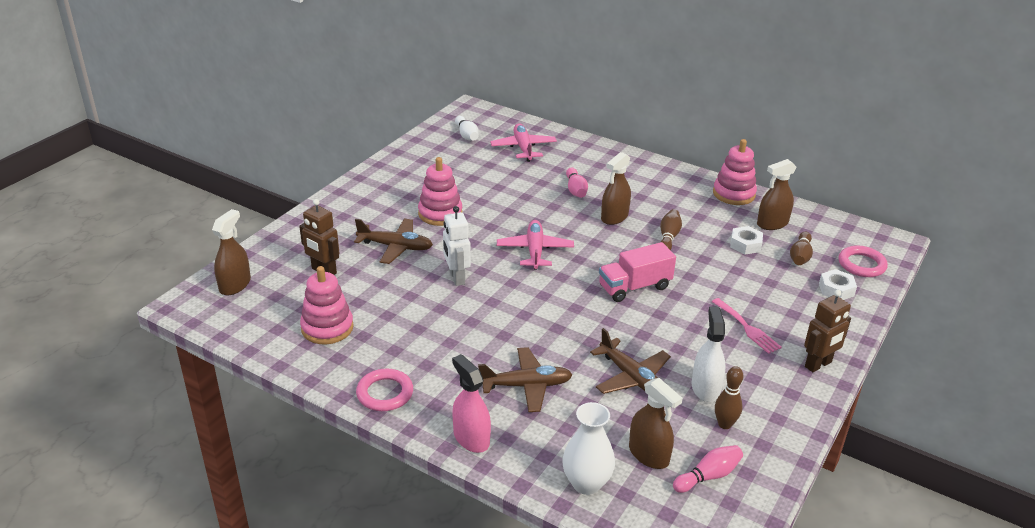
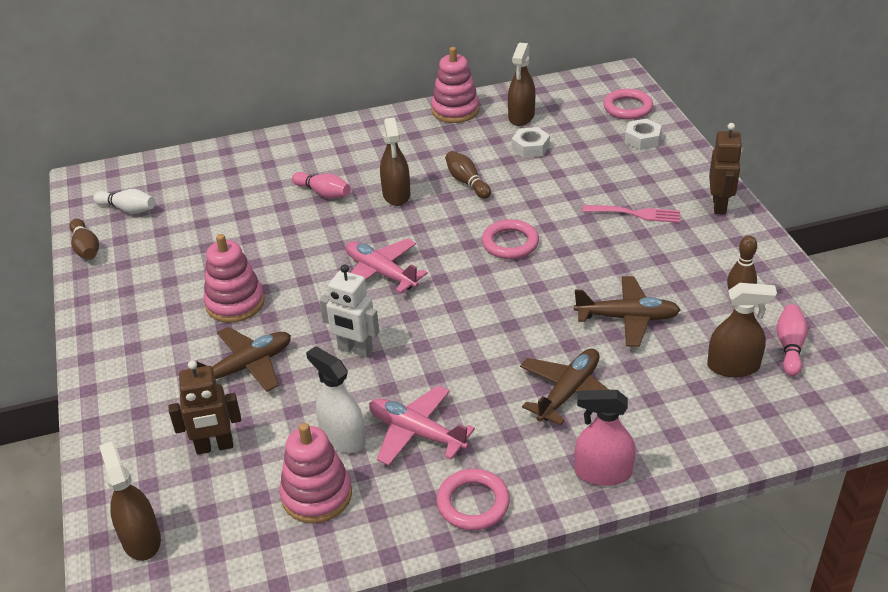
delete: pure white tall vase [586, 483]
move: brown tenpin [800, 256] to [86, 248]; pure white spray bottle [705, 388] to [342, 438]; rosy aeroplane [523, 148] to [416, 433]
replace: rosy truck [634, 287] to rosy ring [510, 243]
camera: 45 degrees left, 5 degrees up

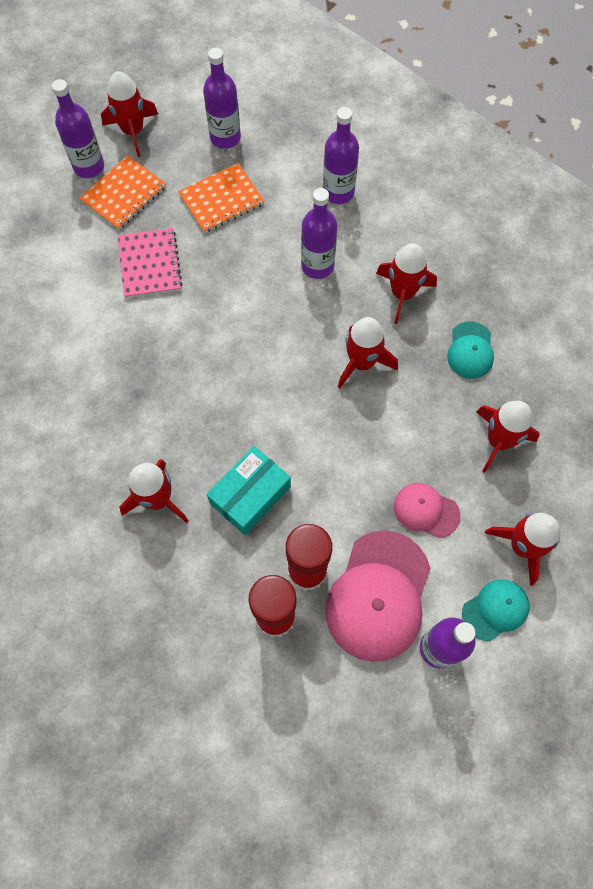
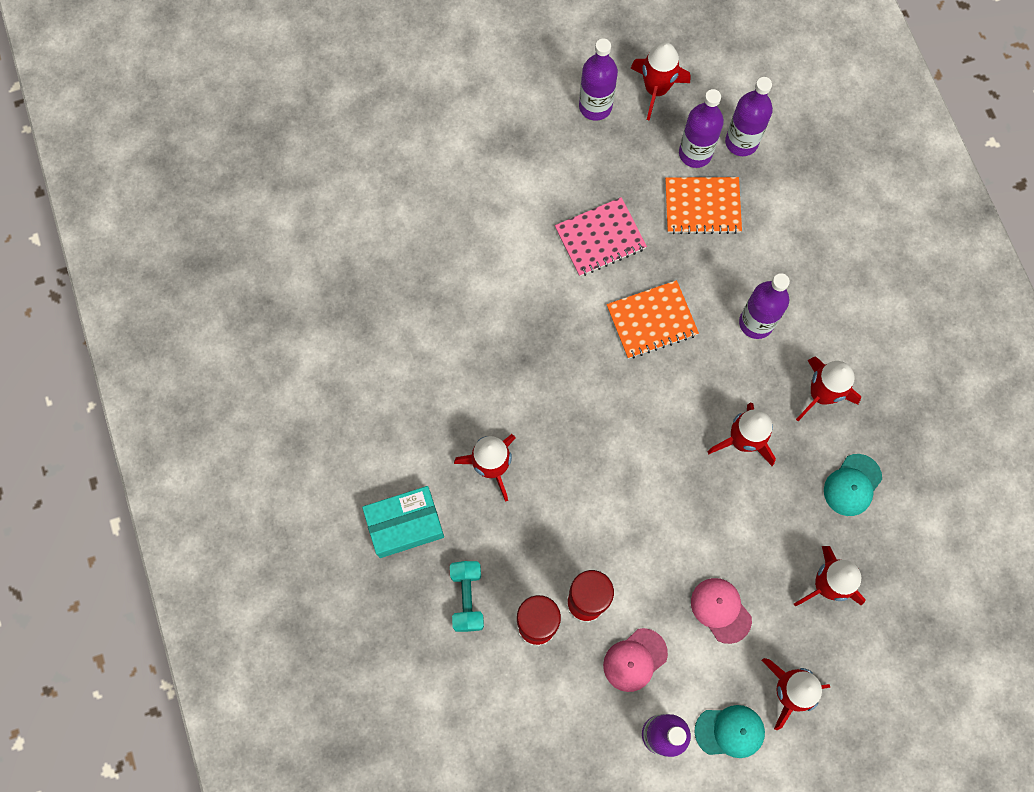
insert: aqua free weight [467, 598]
move: aqua box [250, 495] to [405, 524]; bright orange notepad [124, 194] to [651, 320]; royal purple bottle [338, 192] to [695, 153]
rotate: rosy notepad [149, 264] = [600, 238] 45 degrees clockwise
resize: rosy cap [378, 595] = [635, 660] x0.53
camera: 30 degrees right, 5 degrees up

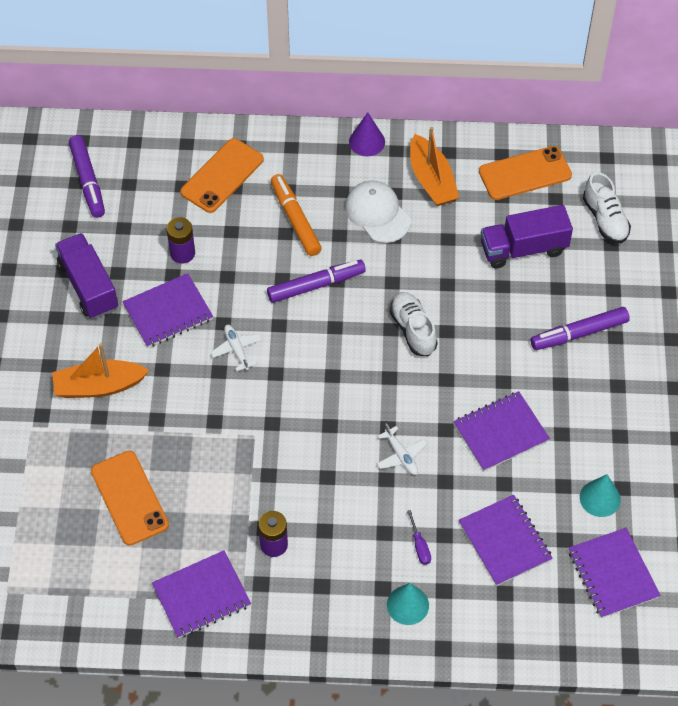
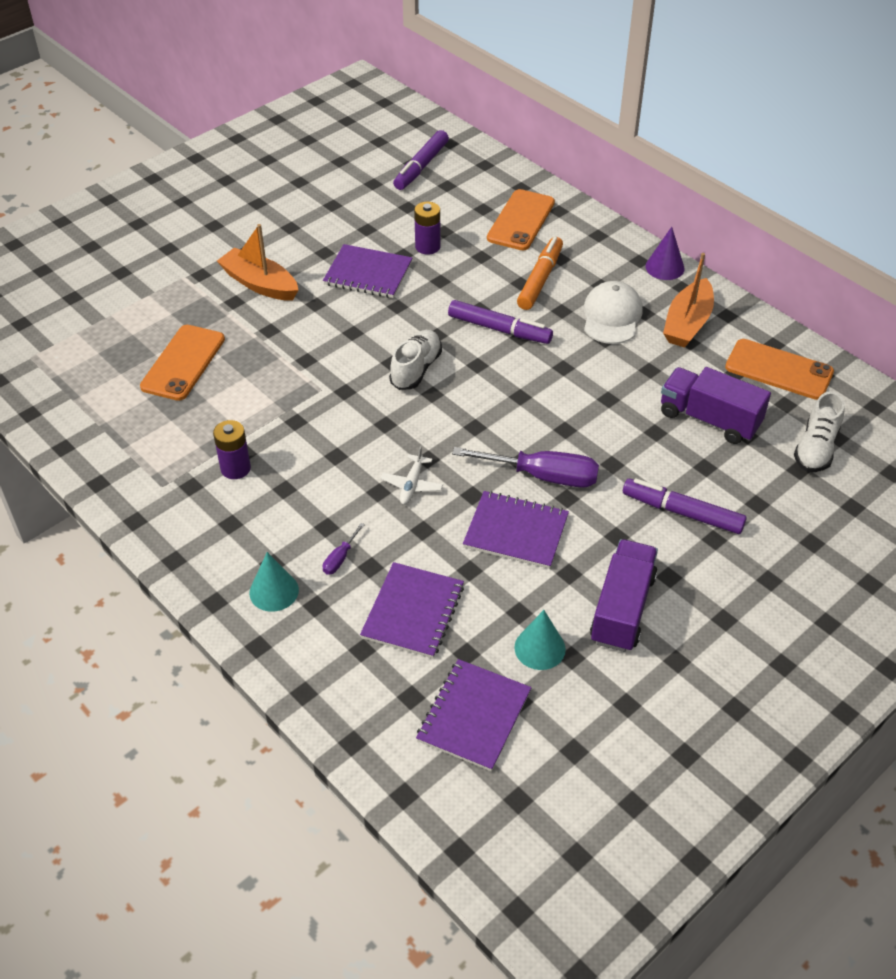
delete: royal purple notepad [201, 595]; pure white aeroplane [236, 349]
insert: royal purple screwdriver [542, 476]
move: pure white lace-up shoe [413, 330] to [416, 369]; royal purple truck [88, 286] to [622, 609]
rotate: bright orange mobile phone [222, 176] = [521, 220] 60 degrees counterclockwise
camera: 45 degrees right, 10 degrees down

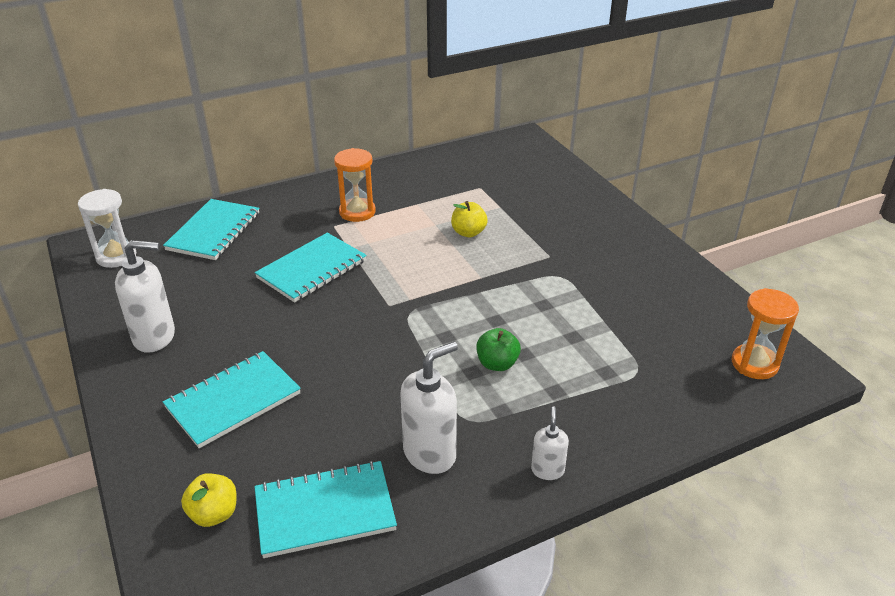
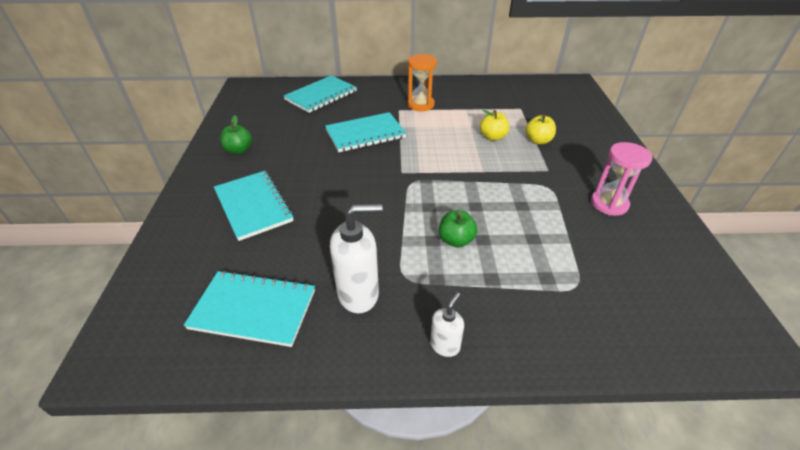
delete: pure white sandglass [116, 256]; bright orange sandglass [754, 364]
insert: rosy sandglass [609, 204]
move: bright yellow toy apple [214, 514] to [538, 140]
replace: pure white pump bottle [155, 337] to green toy apple [239, 150]
rotate: aqua notepad [233, 401] = [253, 206] 75 degrees clockwise
camera: 25 degrees right, 5 degrees up

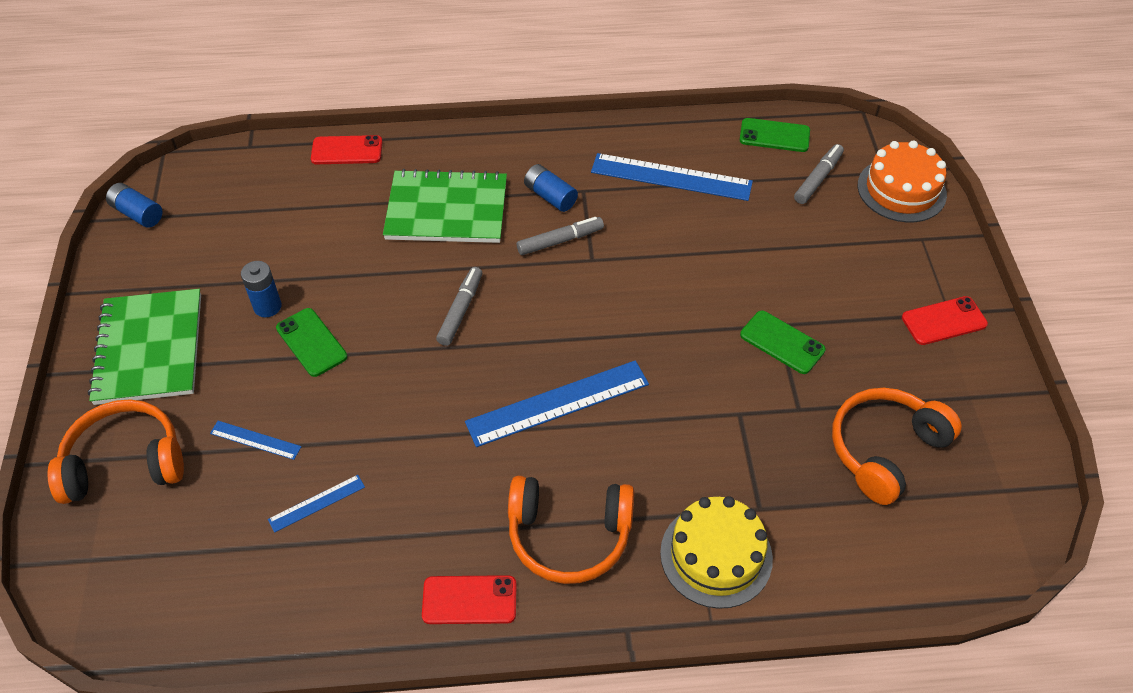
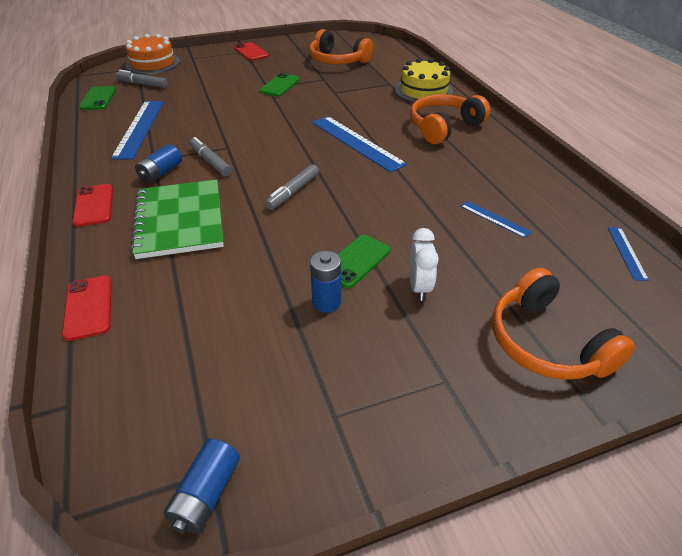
delete: green notepad [149, 348]
insert: pure white bedside clock [419, 287]
move: scarlet mobile phone [469, 600] to [94, 205]; cobalt ruler [255, 440] to [627, 253]
rotate: grey marker pen [461, 310] = [293, 192] 60 degrees counterclockwise; bright orange over-ear headphones [569, 536] = [443, 127] 120 degrees counterclockwise
camera: 105 degrees left, 10 degrees down

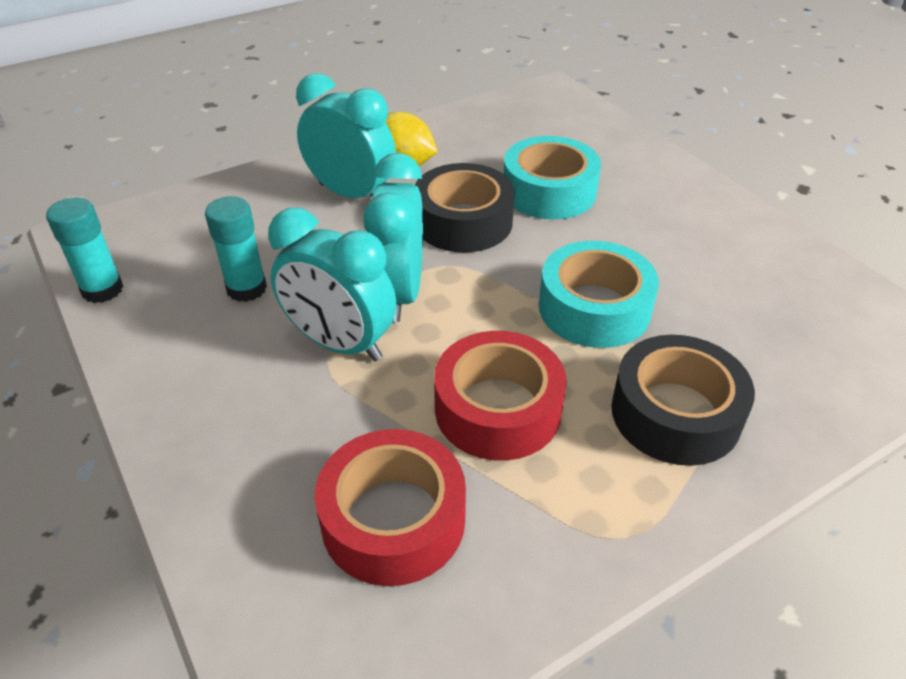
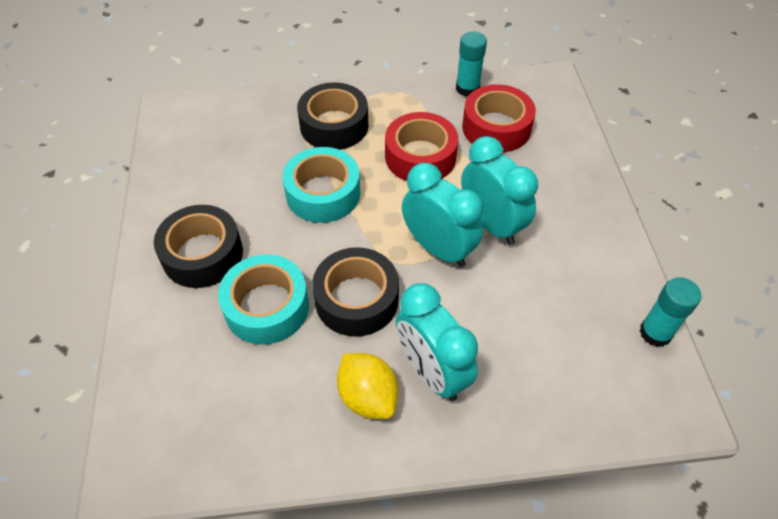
insert: jet-black sticky tape [202, 254]
move: aqua glue stick [246, 288] to [467, 88]
rotate: aqua bedside clock [399, 294] = [438, 248] 75 degrees counterclockwise
camera: 155 degrees left, 10 degrees up

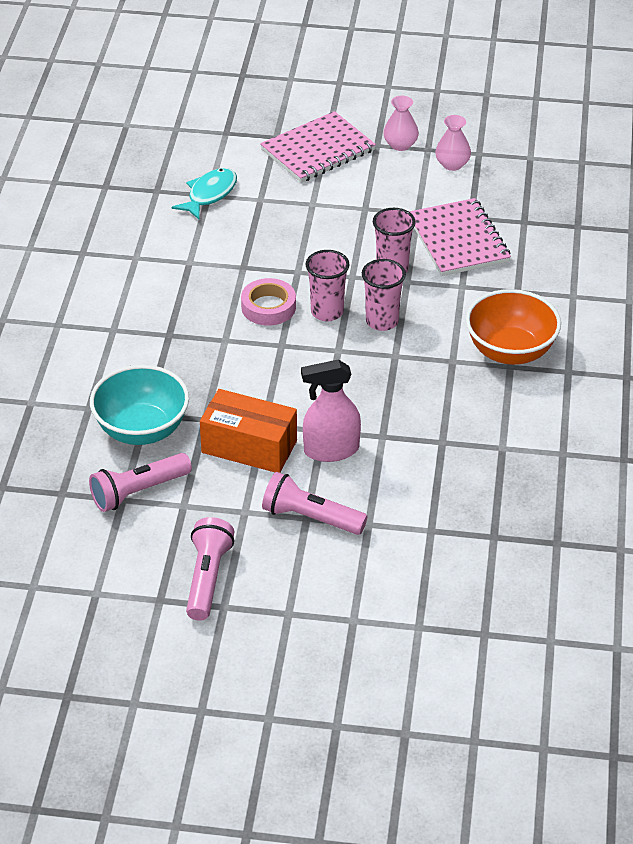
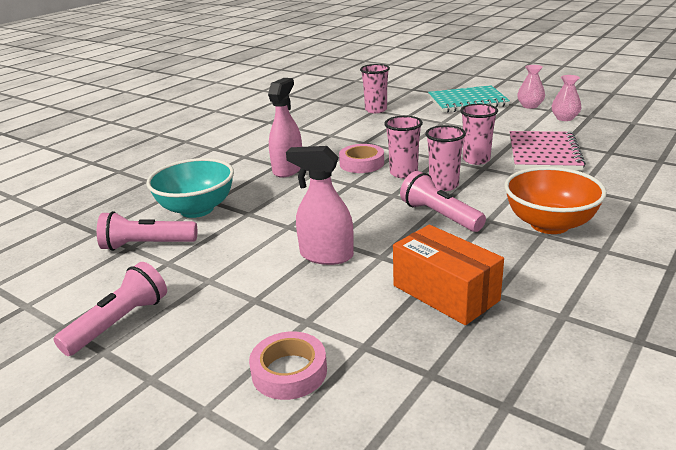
insert: rosy sticky tape [289, 372]; rosy spray bottle [288, 169]
move: bright orange box [249, 447] to [445, 293]; rosy torch [311, 517] to [440, 216]
replace: aqua toy fish [209, 194] to rosy beaker [376, 110]
recolor: rosy notepad [318, 150] to aqua notepad [467, 101]
camera: 30 degrees right, 15 degrees down

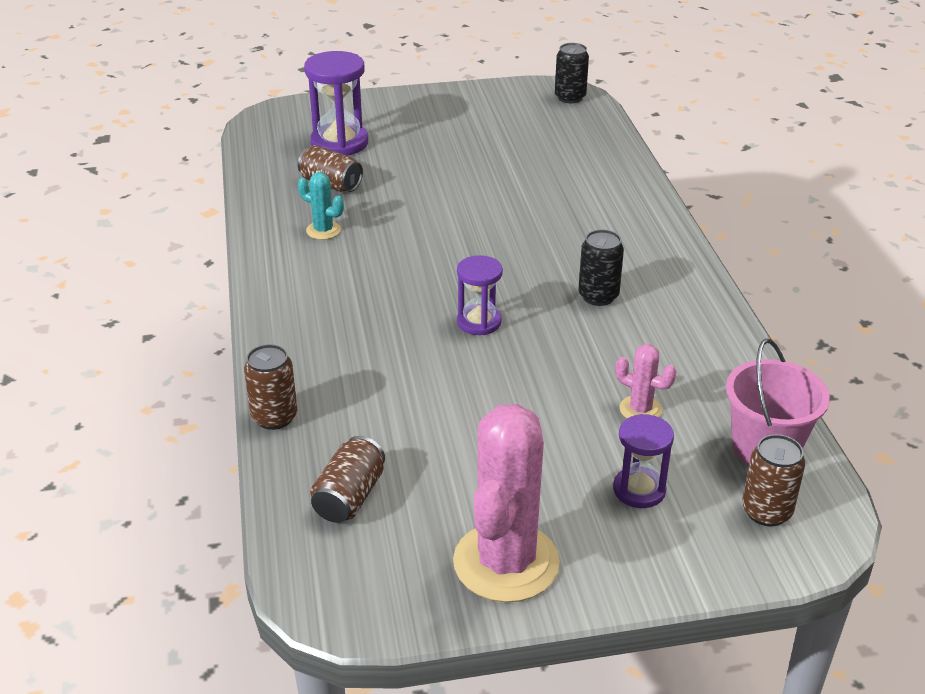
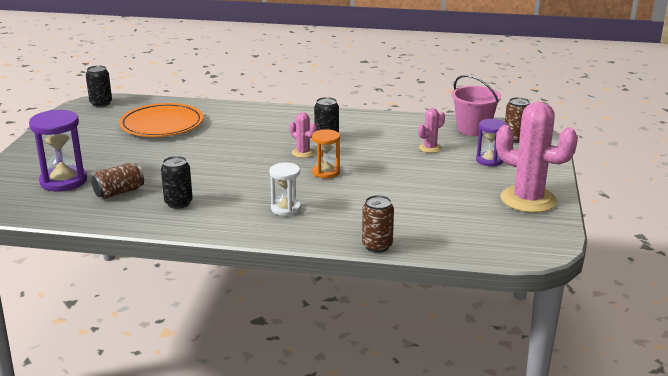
delete: brown tin [349, 497]
insert: bright orange plate [162, 124]; pure white sandglass [285, 209]; rosy cactus [303, 153]
replace: aqua cactus [323, 230] to jet-black tin [178, 203]
recolor: royal purple sandglass [479, 322] to bright orange sandglass [326, 172]
camera: 70 degrees left, 10 degrees down

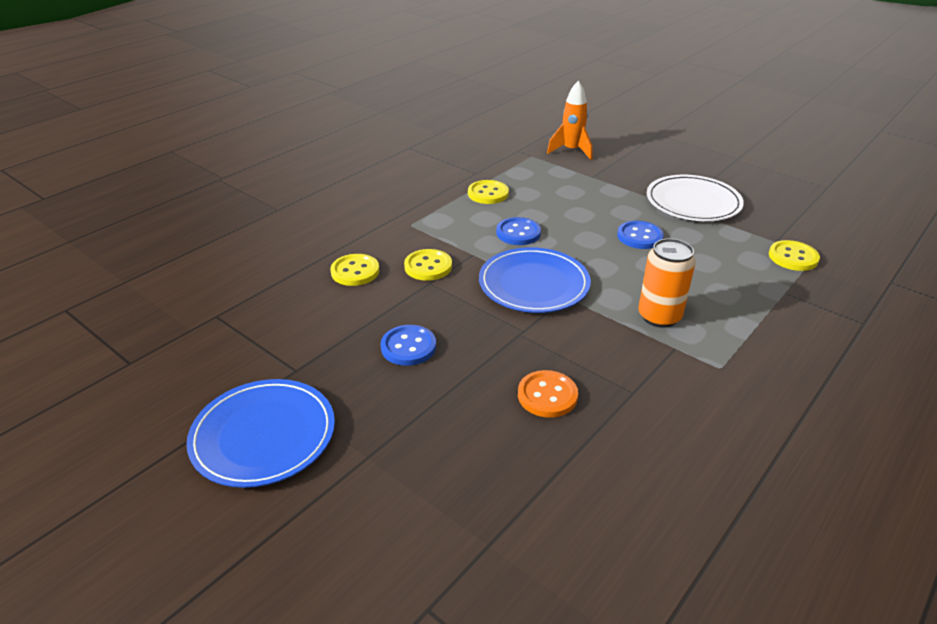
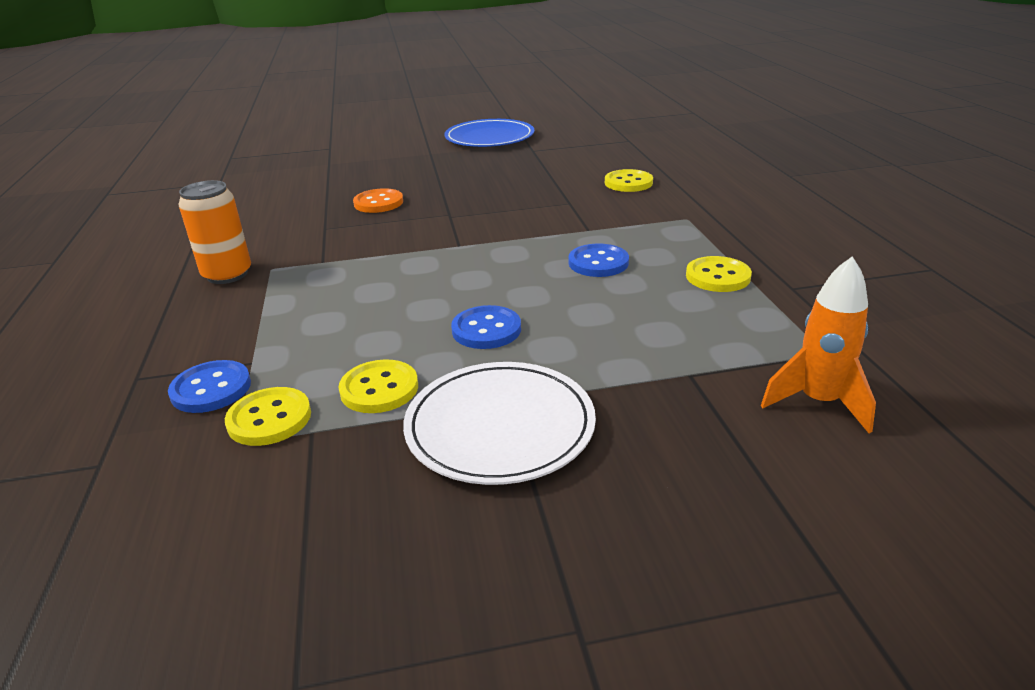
delete: cobalt plate [534, 284]
move: cobalt button [408, 347] to [211, 389]; bright orange tin [659, 316] to [227, 274]; bright yellow button [428, 266] to [379, 389]
camera: 130 degrees right, 5 degrees down

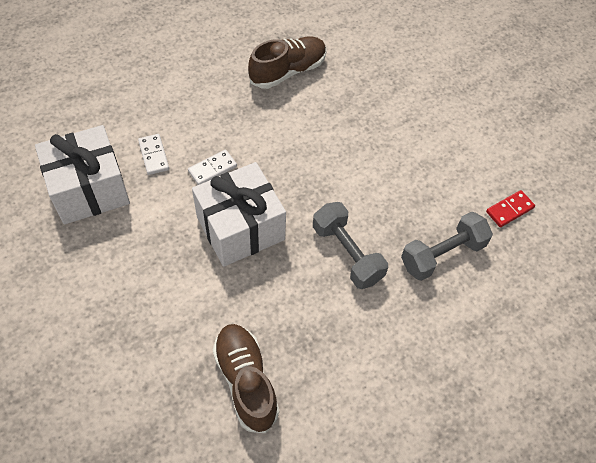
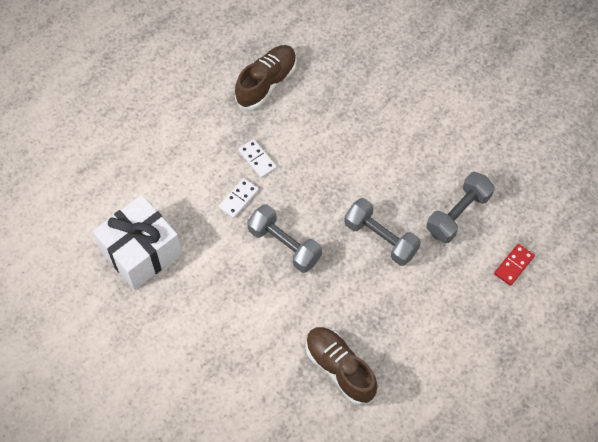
move: pure white domino piece [154, 155] to [257, 159]; scarlet domino piece [509, 210] to [514, 265]
replace: pure white present [240, 228] to grey free weight [284, 245]
camera: 15 degrees left, 5 degrees up

